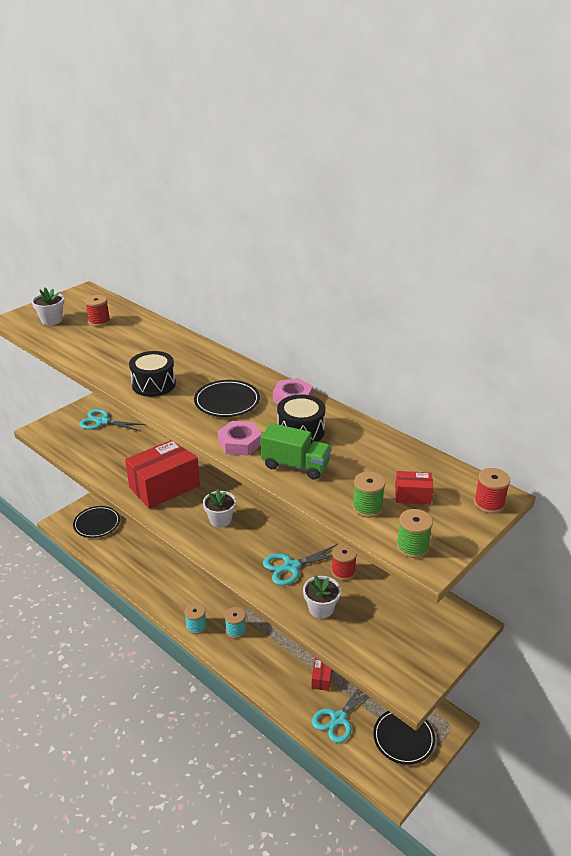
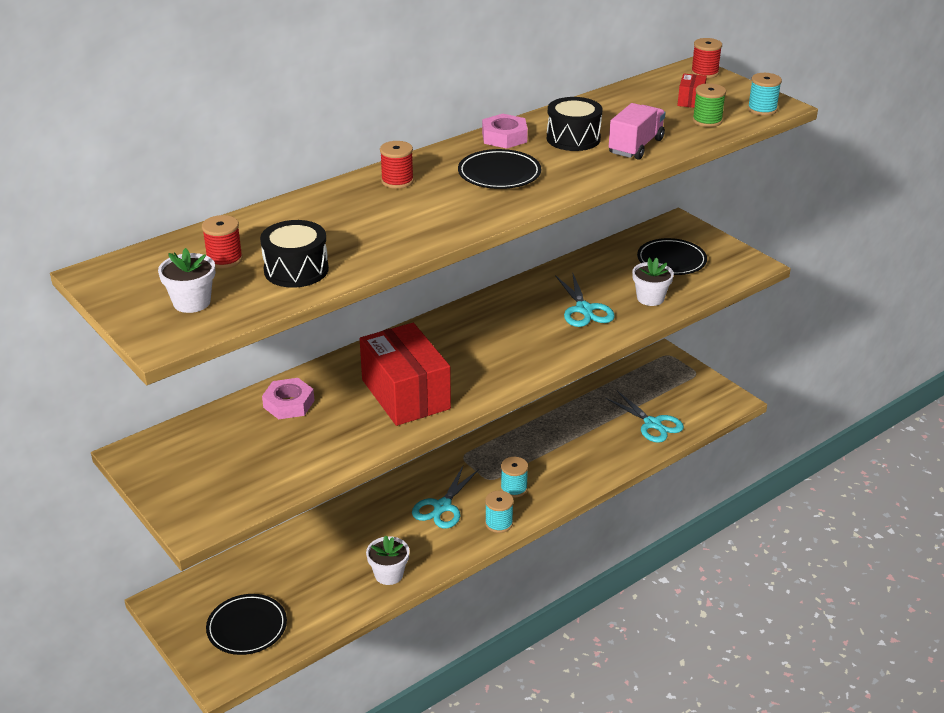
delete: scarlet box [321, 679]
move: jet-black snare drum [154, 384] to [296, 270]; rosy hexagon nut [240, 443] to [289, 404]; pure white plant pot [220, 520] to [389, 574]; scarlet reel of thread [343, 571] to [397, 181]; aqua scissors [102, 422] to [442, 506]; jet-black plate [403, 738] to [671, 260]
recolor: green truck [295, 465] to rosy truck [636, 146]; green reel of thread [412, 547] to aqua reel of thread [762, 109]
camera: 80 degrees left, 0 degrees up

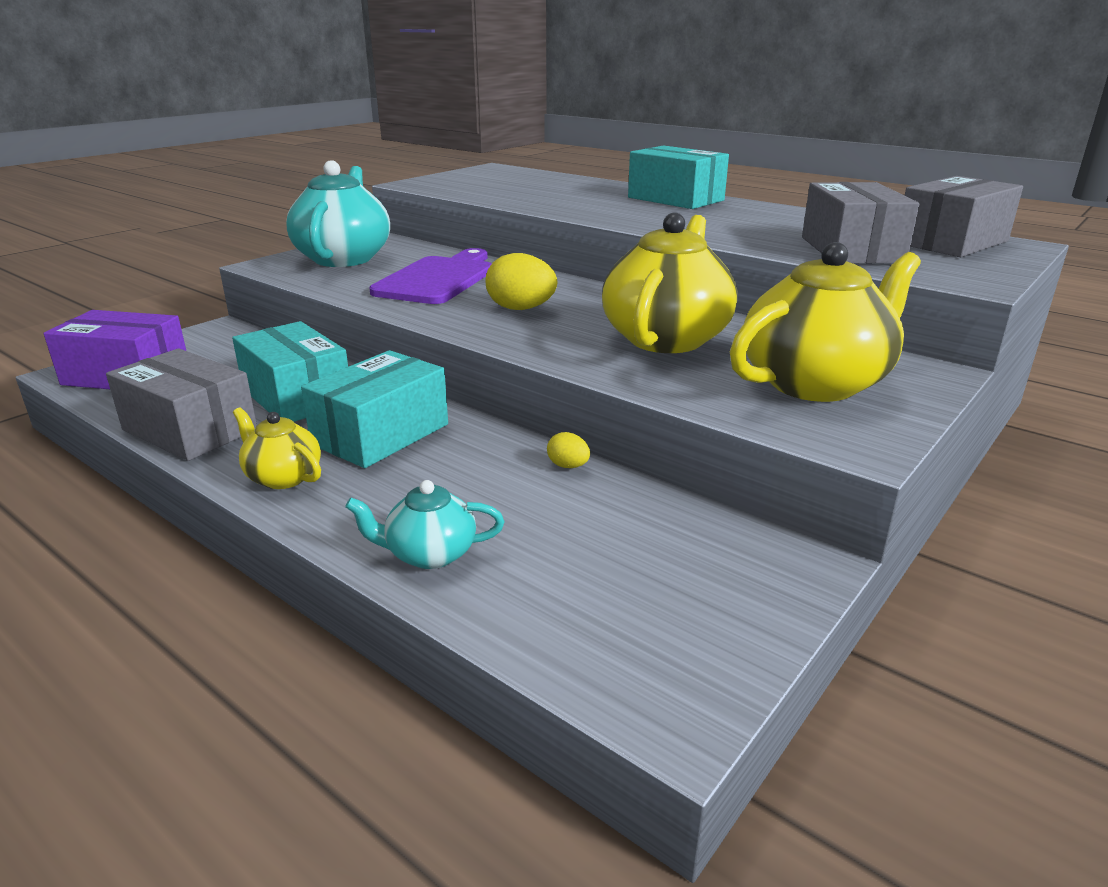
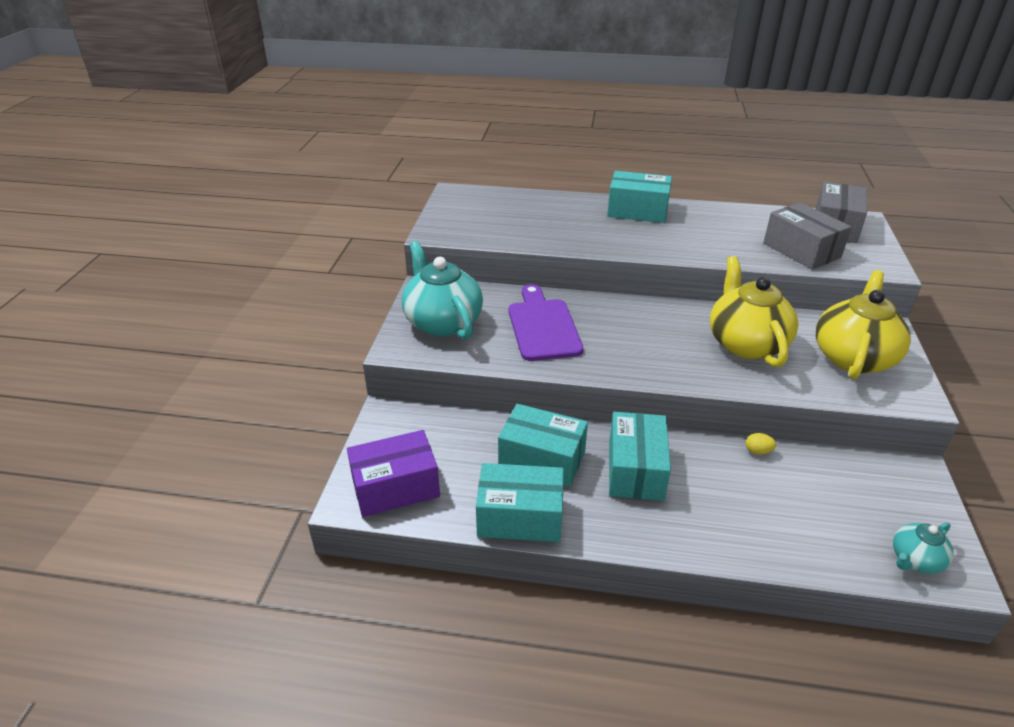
delete: bright yellow teapot [283, 477]; bright yellow toy egg [521, 309]
move: aqua teapot [430, 554] to [915, 559]
recolor: grey box [190, 430] to aqua box [520, 517]
camera: 30 degrees left, 10 degrees up

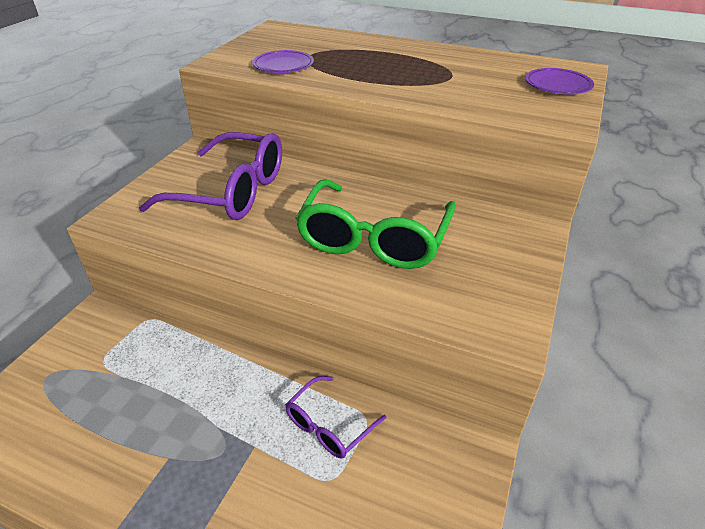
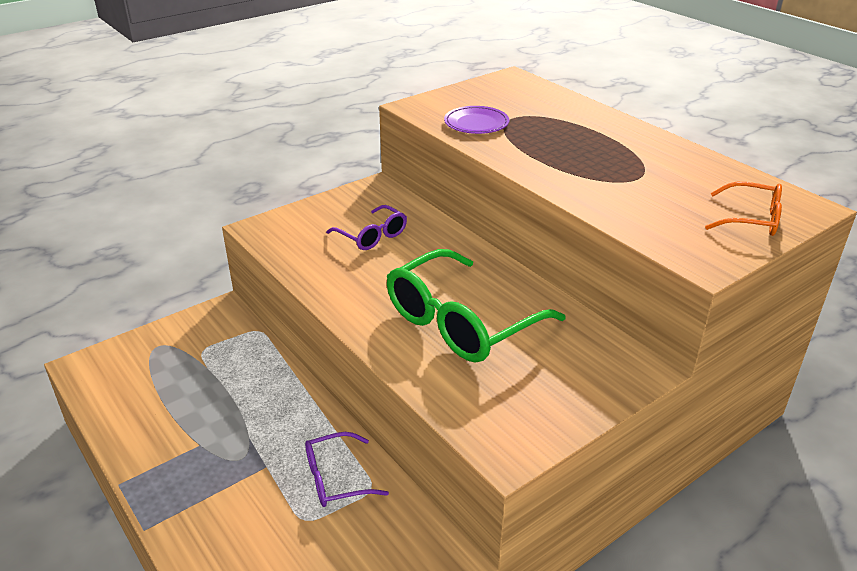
replace: royal purple plate [558, 85] to bright orange glasses [752, 219]
resize: royal purple glasses [232, 192] = [372, 236] x0.52
camera: 30 degrees right, 5 degrees down

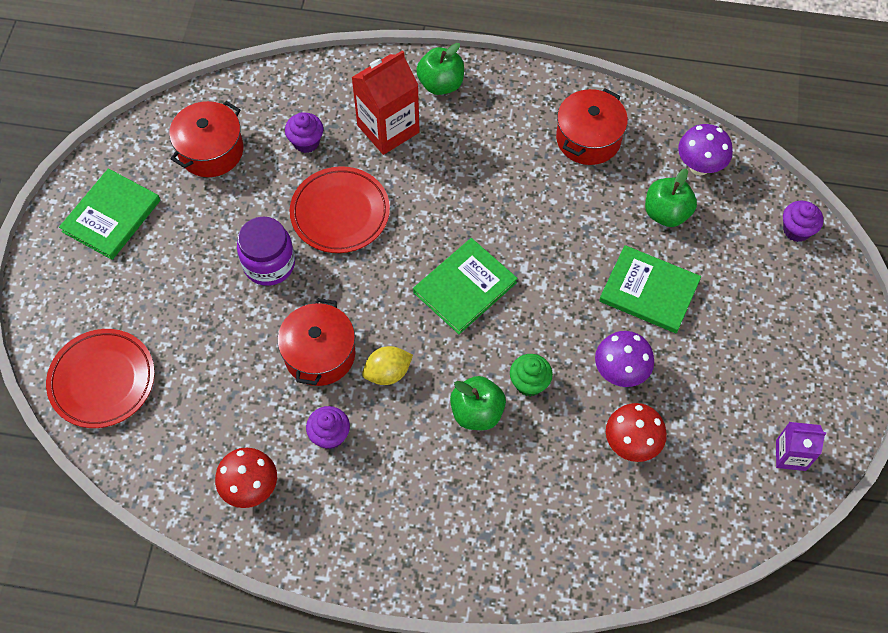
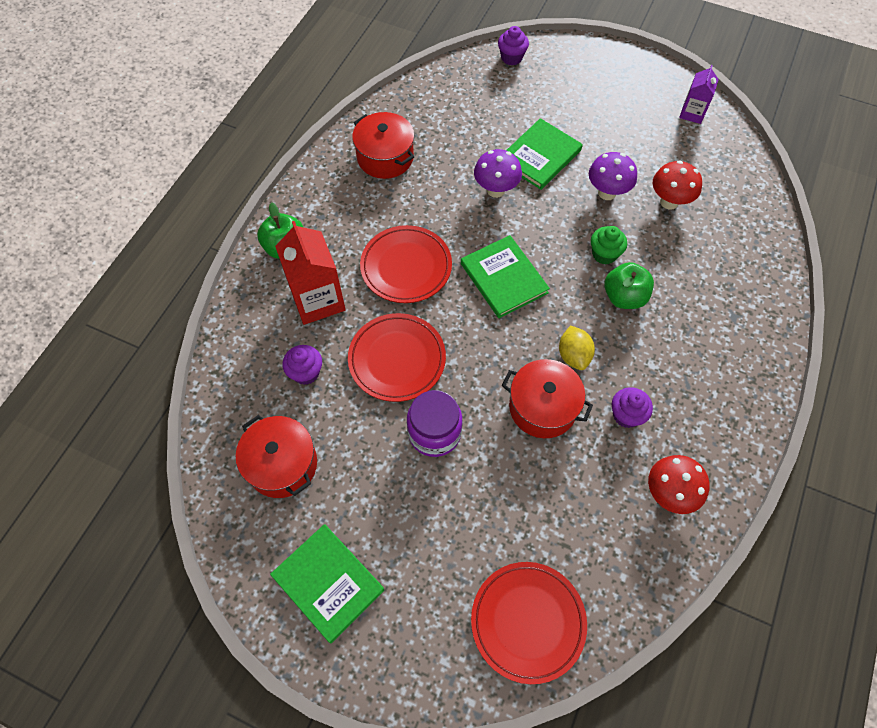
delete: green toy apple [666, 213]
insert: scarlet plate [406, 267]
move: royal purple toadstool [699, 166] to [496, 190]
camera: 75 degrees left, 0 degrees up

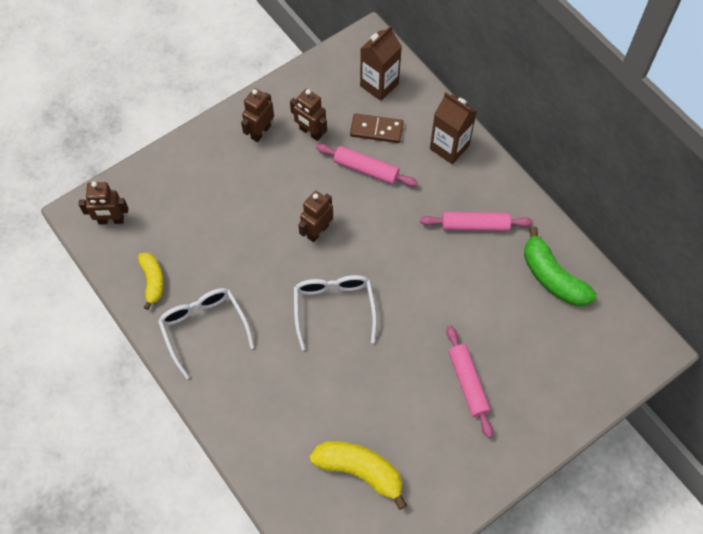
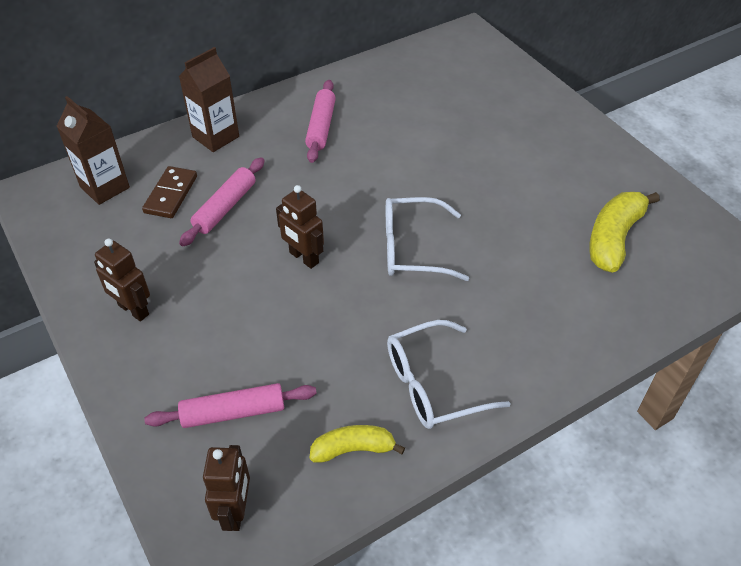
delete: brown robot figure [310, 132]; green toy banana [552, 277]
move: rosy dough roller [468, 383] to [233, 412]
camera: 85 degrees left, 15 degrees down

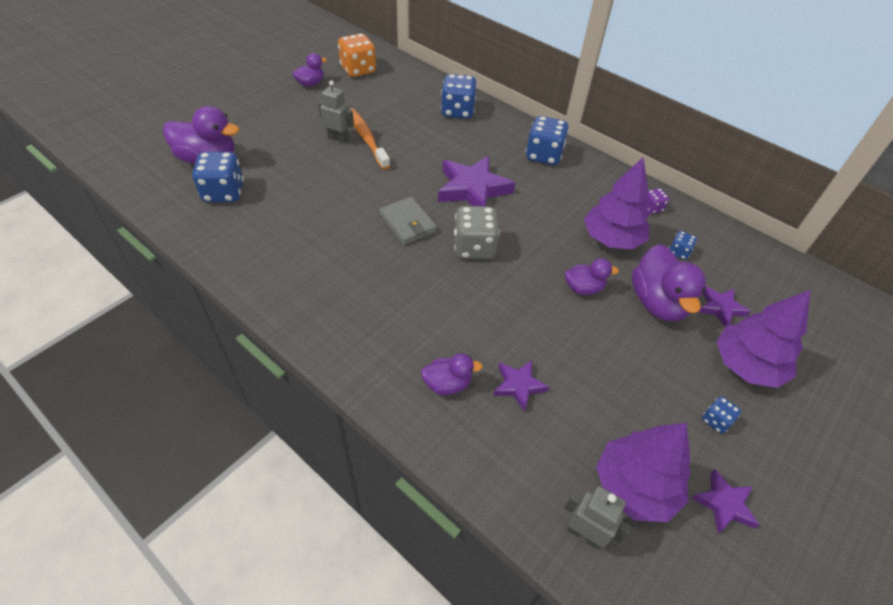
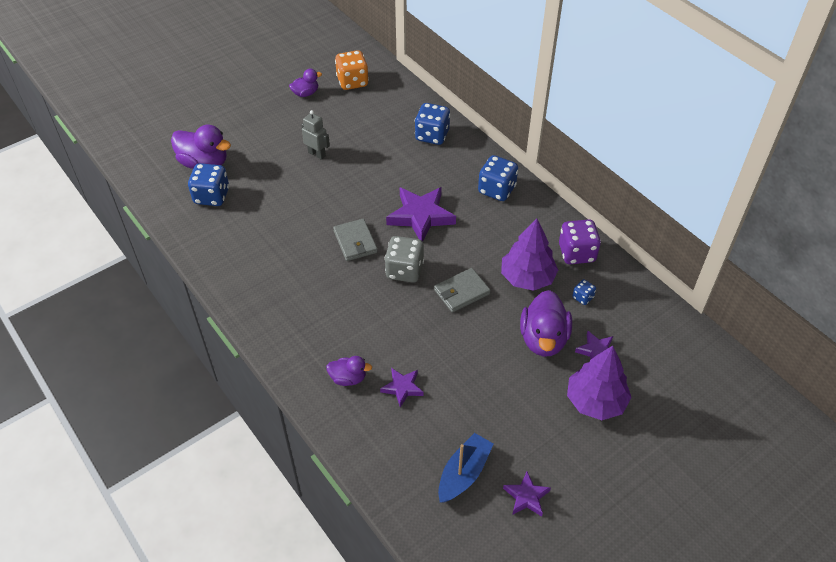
delete: bright orange toothbrush [366, 139]; grey robot figure [584, 534]; royal purple toy duck [583, 288]; cobalt game die [715, 420]
insert: grey card wallet [461, 292]
replace: royal purple tree [635, 486] to cobalt toy boat [463, 473]
resize: royal purple game die [652, 208] = [576, 253] x2.01
camera: 15 degrees right, 0 degrees up

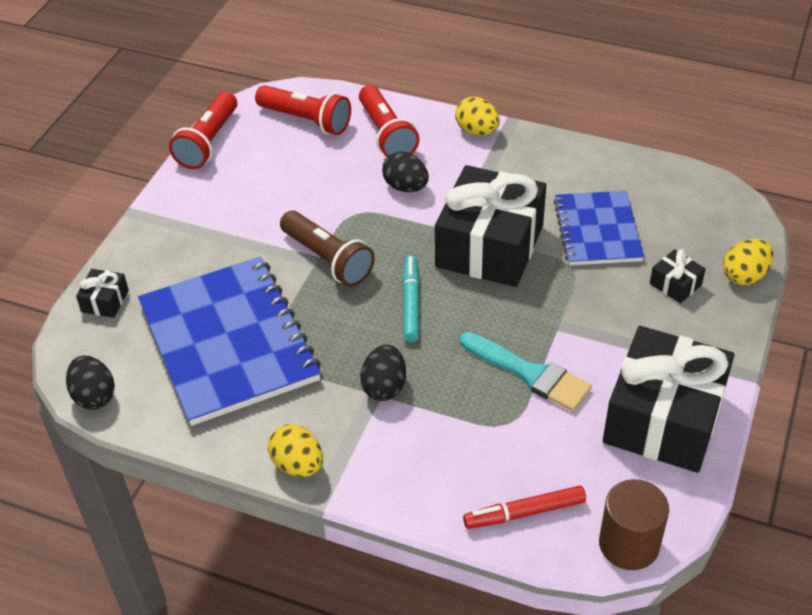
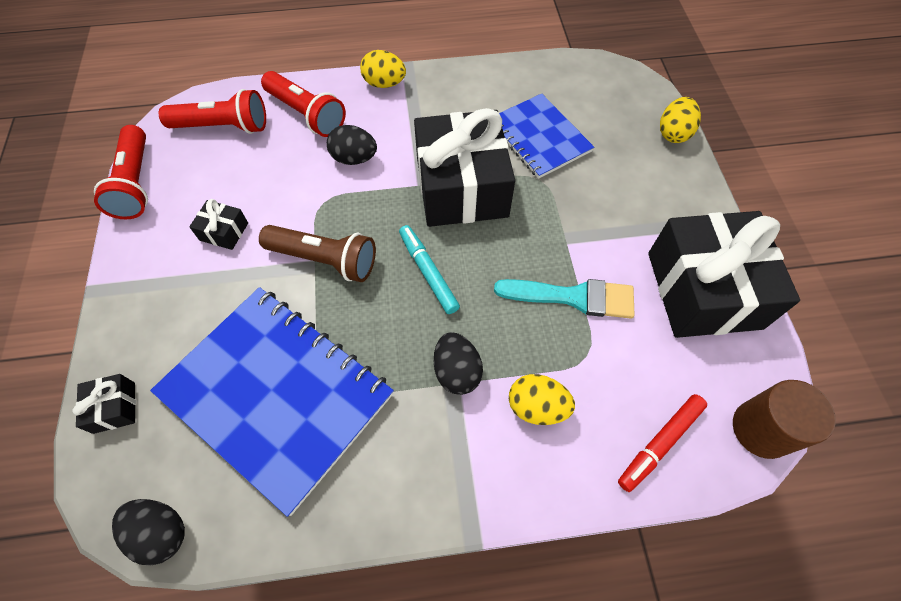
move: jet-black present [675, 284] to [224, 231]; bright yellow toy egg [298, 465] to [537, 407]
camera: 30 degrees left, 15 degrees up

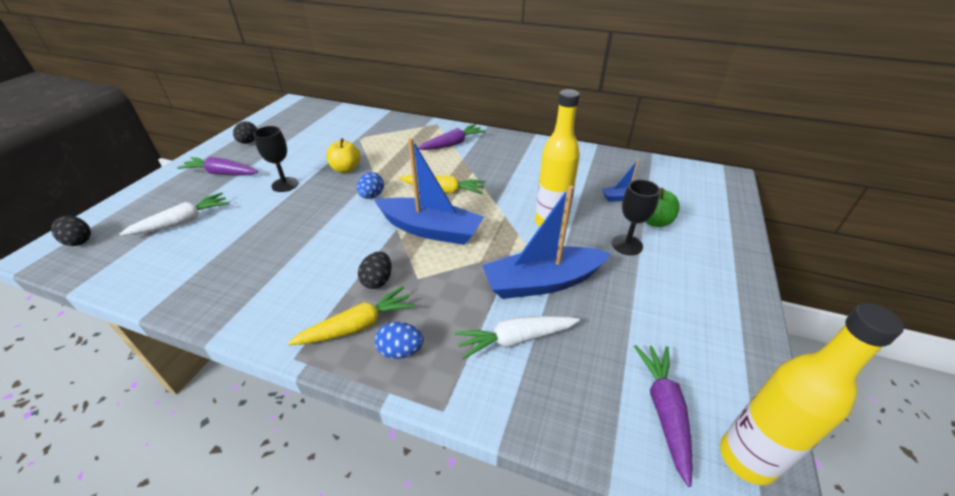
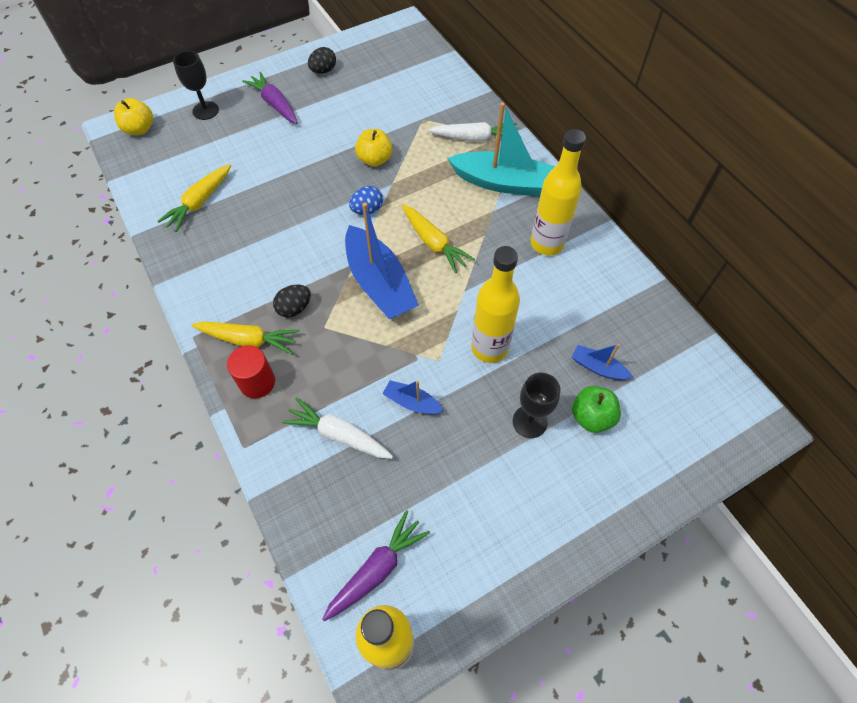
insert: bright yellow toy carrot [200, 202]; bright yellow bottle [547, 243]
move: jet-black goblet [285, 184] to [205, 110]; pure white toy carrot [183, 222] to [475, 138]
replace: jet-black toy egg [79, 241] to bright yellow toy apple [139, 129]; cobalt toy egg [400, 351] to scarlet cylinder shape [257, 382]; royal purple toy carrot [452, 144] to aqua toy boat [504, 183]
resize: cobalt toy boat [542, 282] = [412, 402] x0.48
camera: 40 degrees right, 20 degrees up

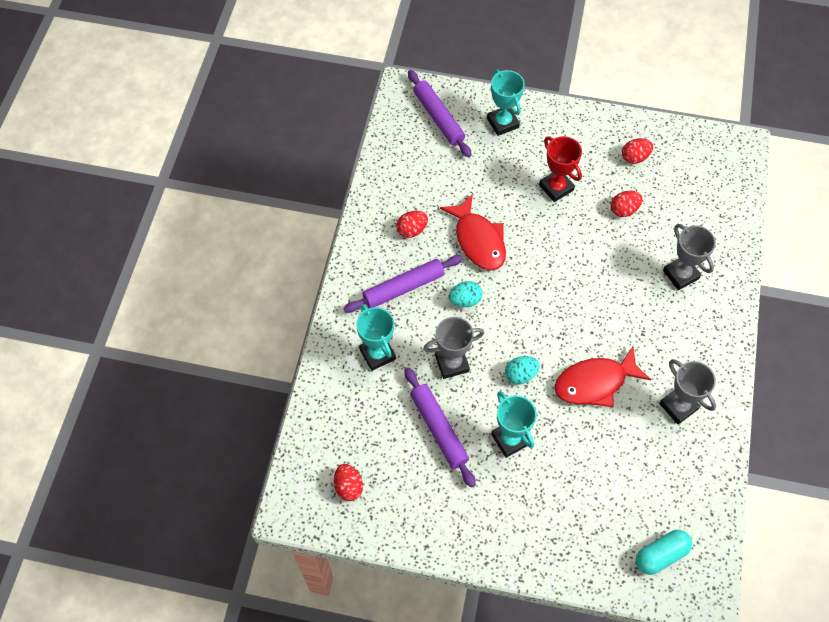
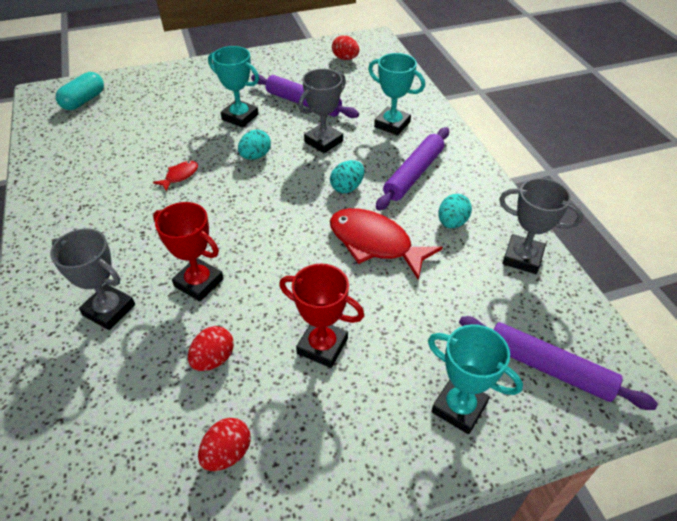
insert: scarlet trophy [199, 283]
move: grey trophy [678, 406] to [522, 257]
recolor: scarlet toy egg [412, 230] to aqua toy egg [452, 222]
resize: scarlet toy fish [595, 383] = [180, 176] x0.47
camera: 150 degrees right, 15 degrees down

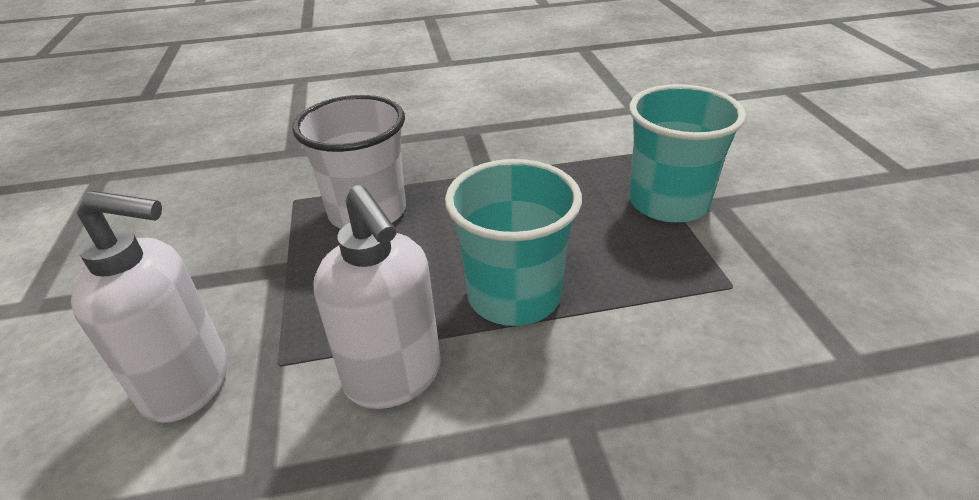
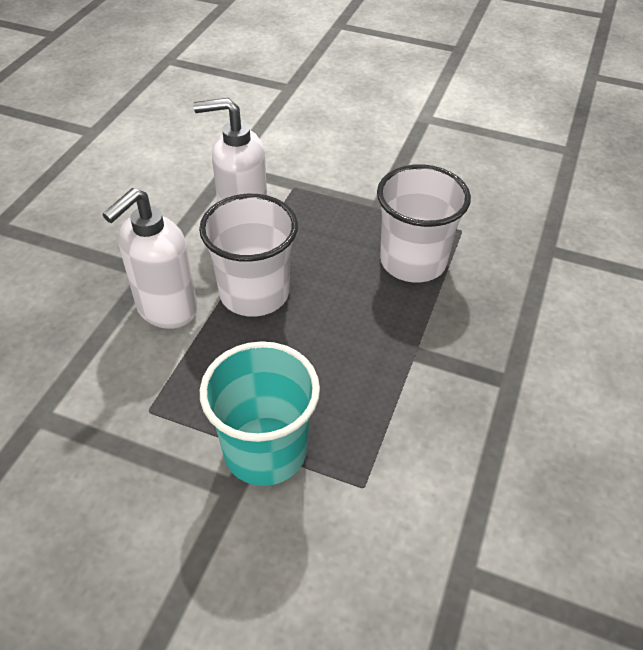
move: pure white pump bottle [189, 384] to [166, 309]
recolor: aqua beaker [514, 295] to pure white beaker [254, 293]
camera: 120 degrees right, 10 degrees up

